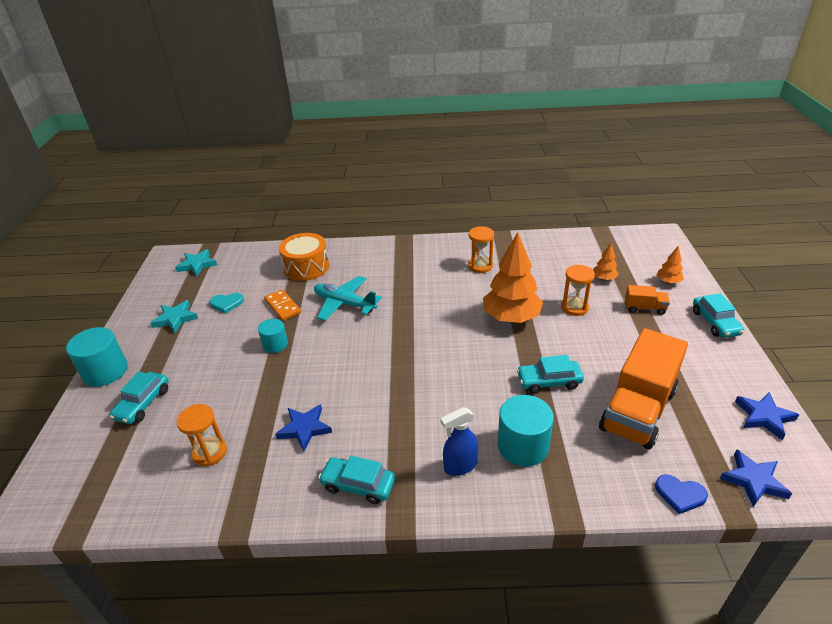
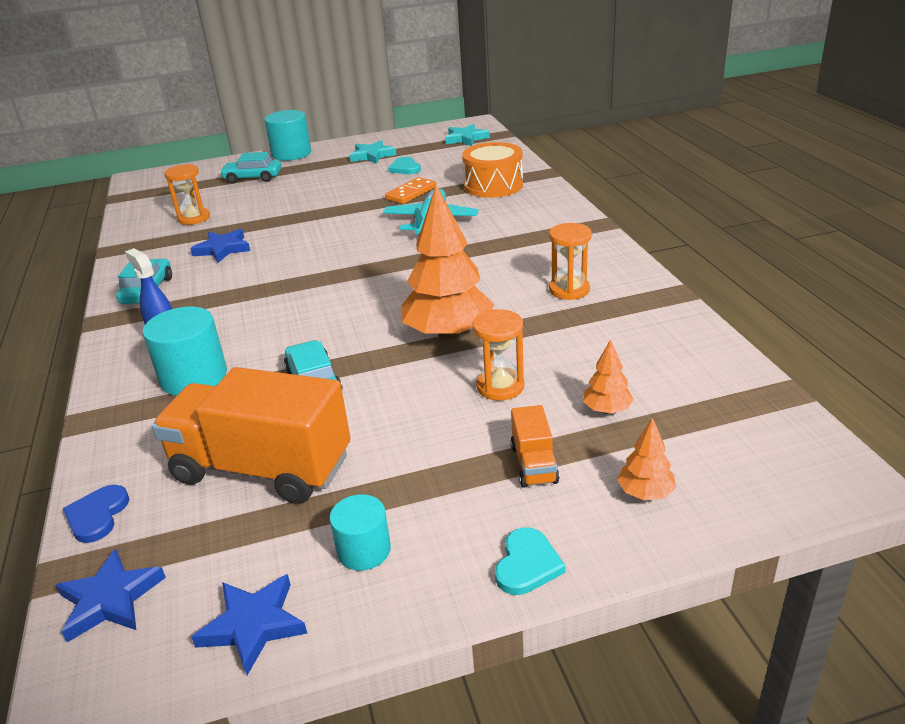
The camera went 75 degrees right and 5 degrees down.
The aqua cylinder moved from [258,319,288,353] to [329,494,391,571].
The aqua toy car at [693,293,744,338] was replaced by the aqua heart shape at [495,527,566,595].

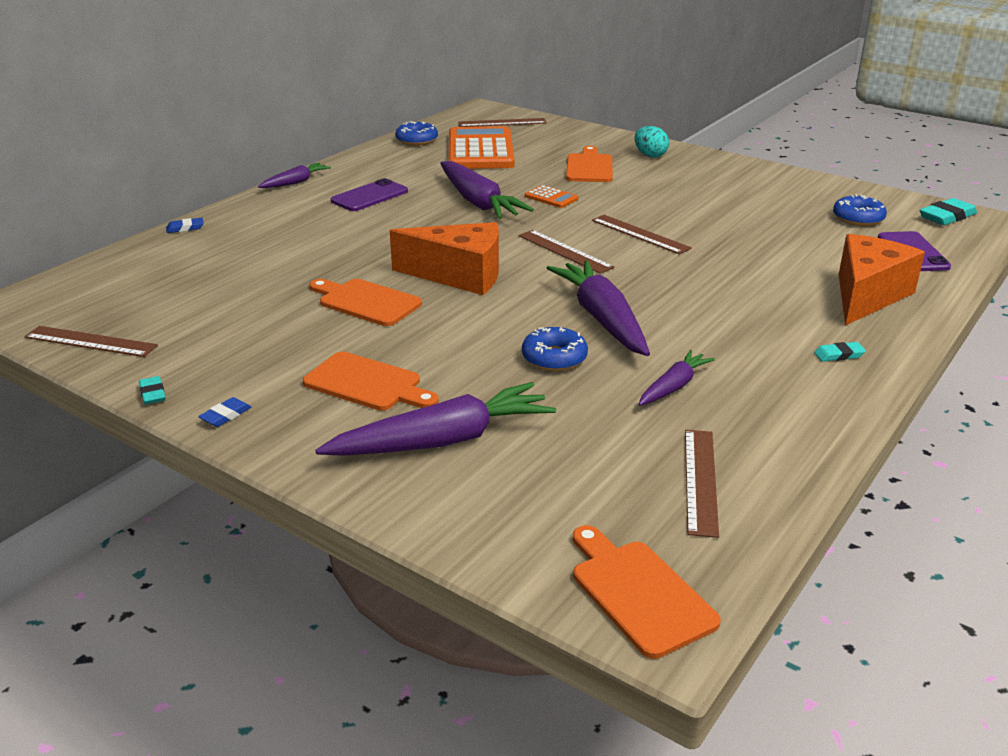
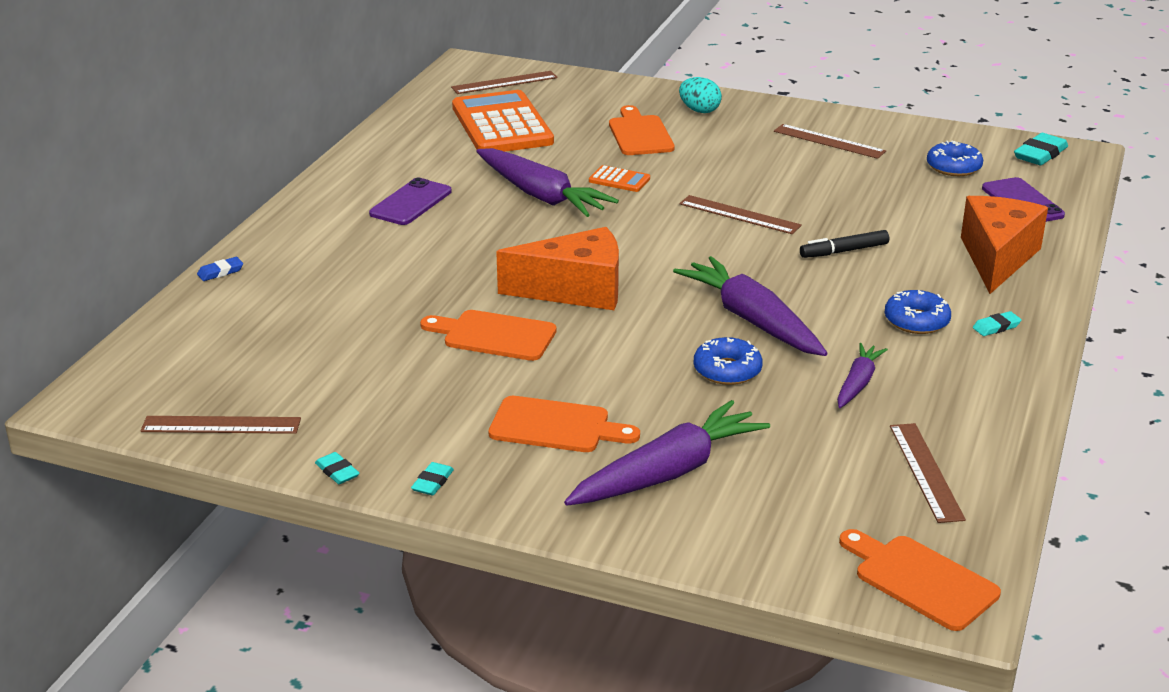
The camera went 15 degrees left and 0 degrees up.
The royal blue pencil eraser at [198,397,251,427] became the aqua pencil eraser at [411,462,454,495].
The russet measuring stick moved from [518,230,614,274] to [774,124,886,159].
The ebony marker at [800,230,889,258] appeared.
The royal blue doughnut moved from [395,121,438,146] to [885,290,951,334].
The purple carrot at [258,163,331,188] disappeared.

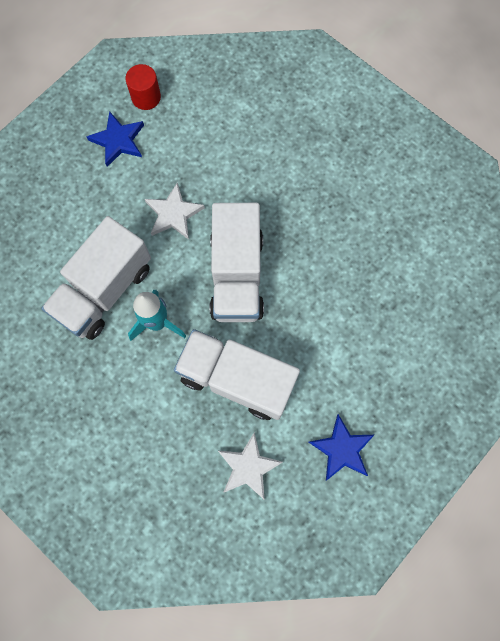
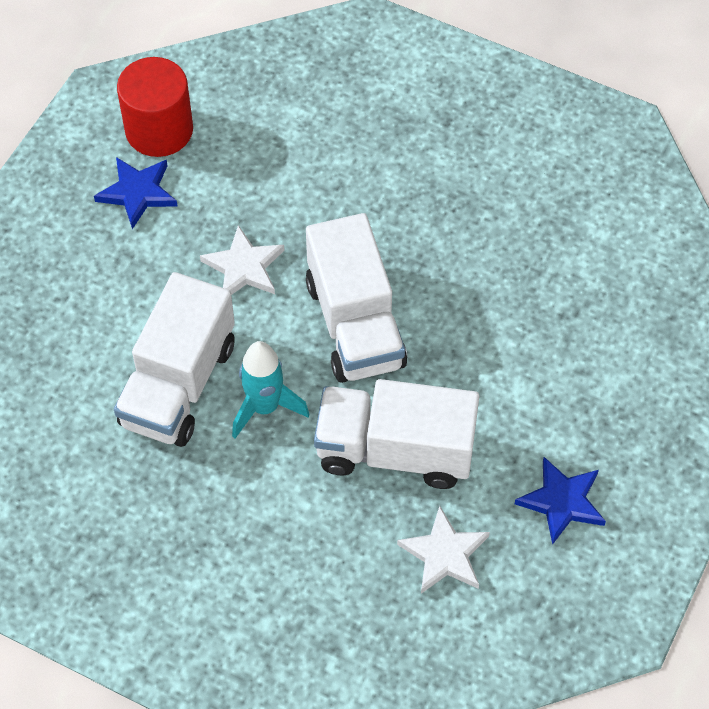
The camera went 15 degrees left and 15 degrees down.
The scarlet cylinder at [125,64,161,110] changed to 1.62 times the size.

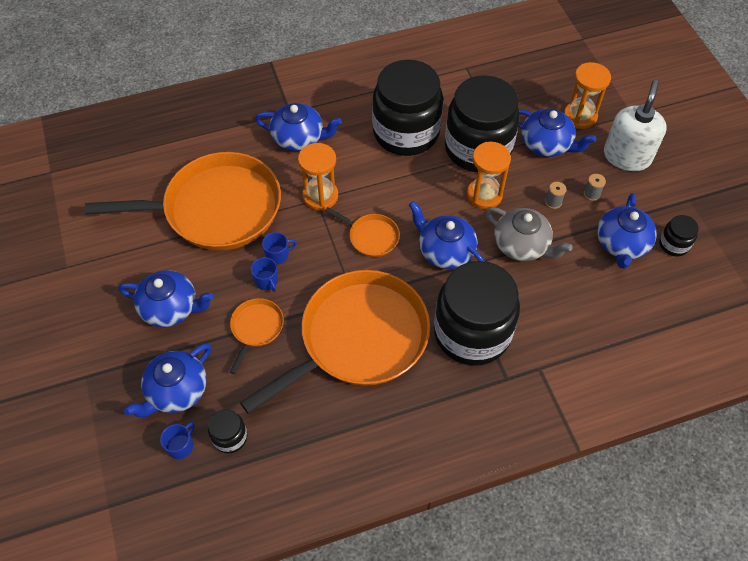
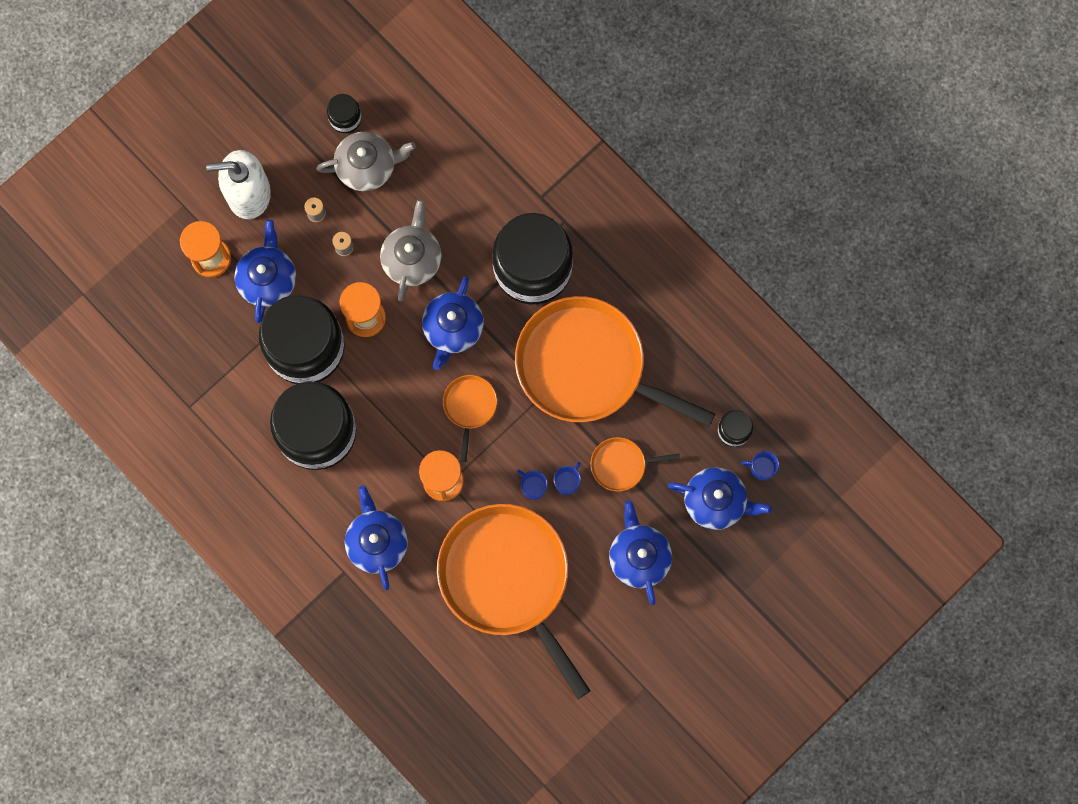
The camera went 115 degrees left and 20 degrees up.
The royal blue china teapot at [597,193,657,269] became the ash-grey china teapot at [316,132,416,191].

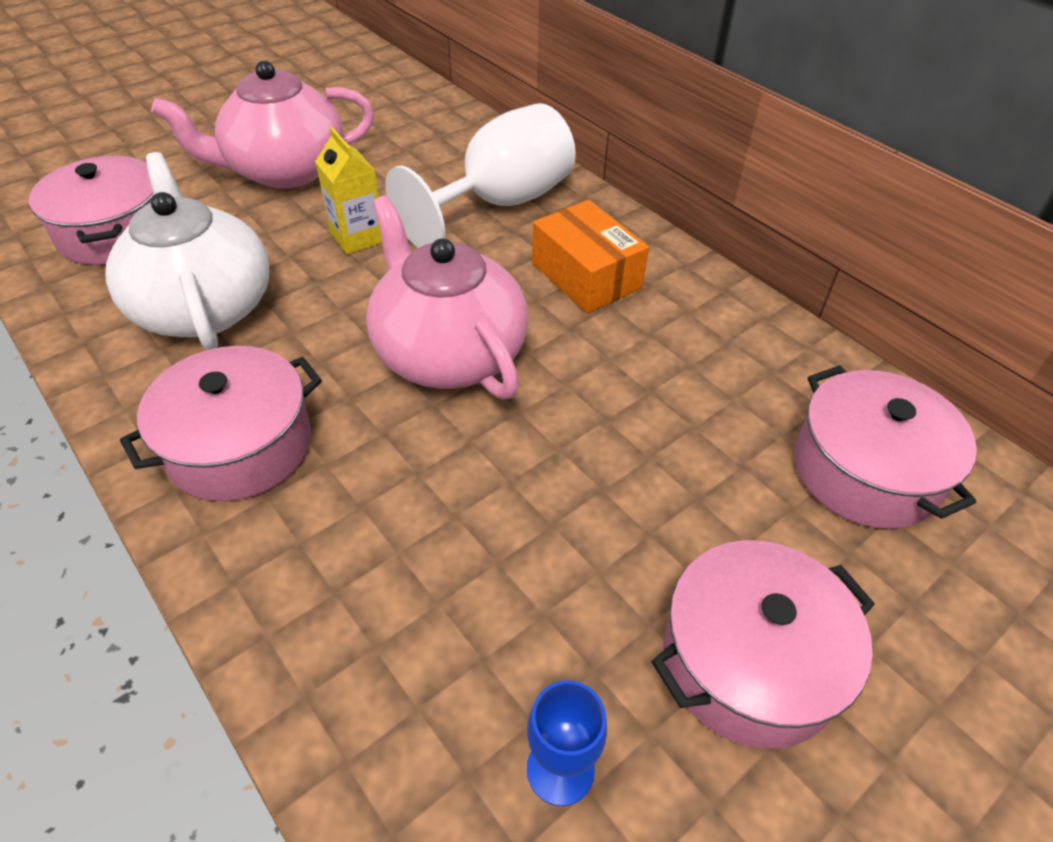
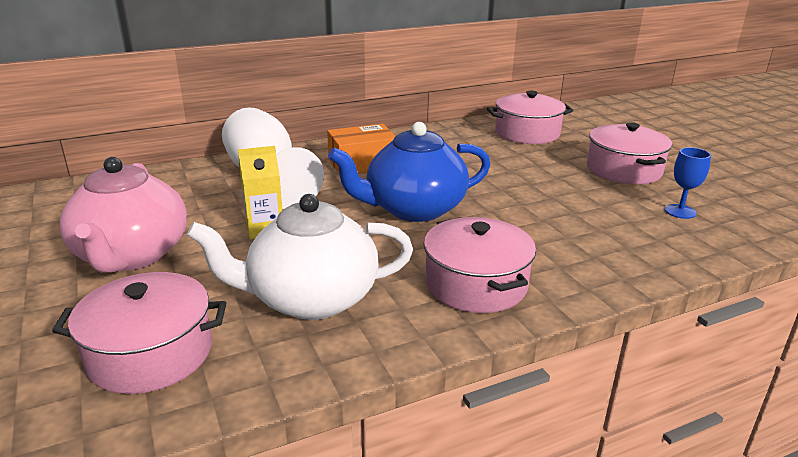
The camera went 75 degrees left and 20 degrees down.
The rosy china teapot at [366,196,528,399] became the royal blue china teapot at [328,122,491,222].

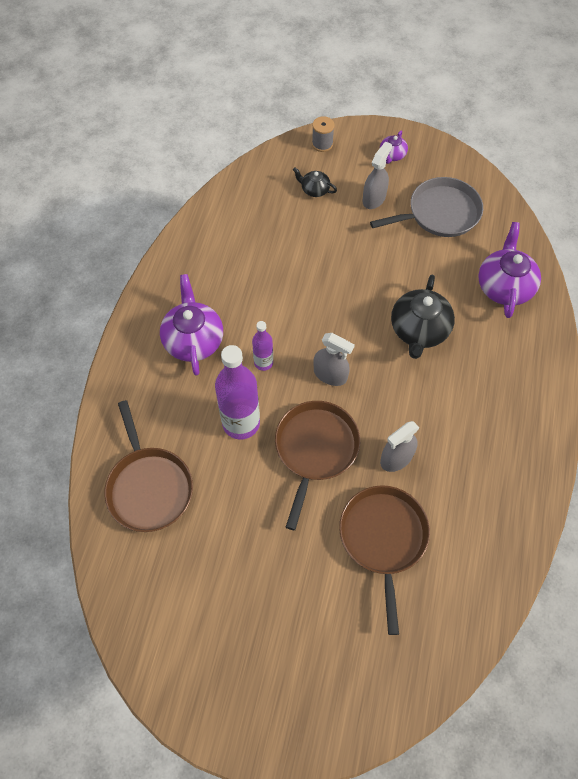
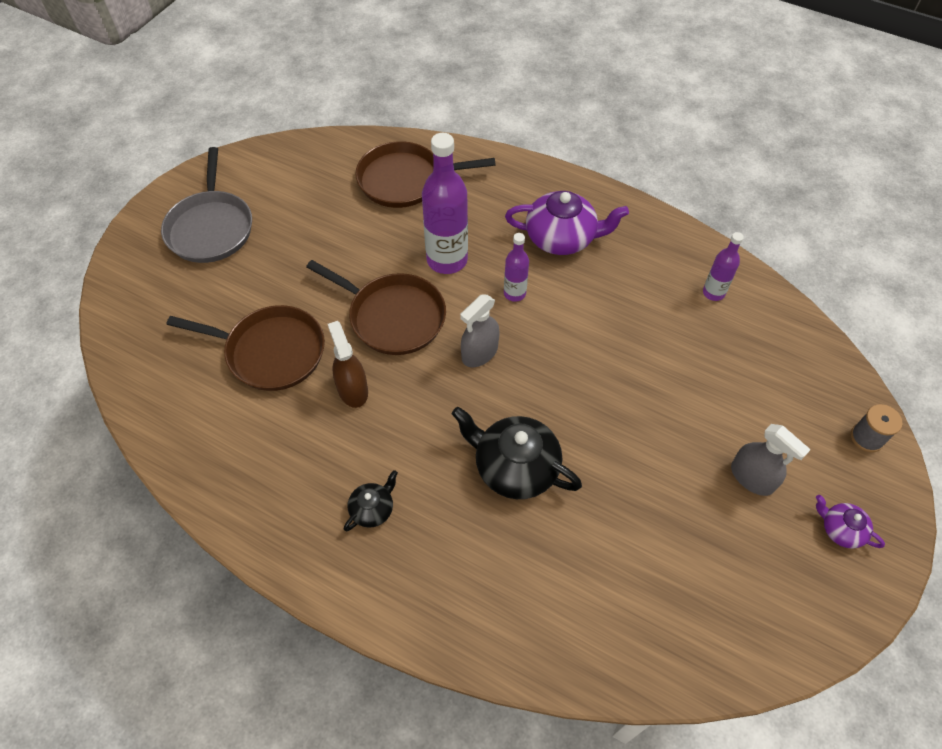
The camera went 105 degrees right and 5 degrees down.
The ash-grey skillet moved from [370,177,483,237] to [161,147,252,263].
The ash-grey spray bottle at [380,421,419,472] became the russet spray bottle at [328,321,368,408].
The ebony china teapot moved from [293,167,337,197] to [344,470,398,531].
The purple flask at [703,232,744,301] appeared.
The purple china teapot at [478,222,541,318] disappeared.

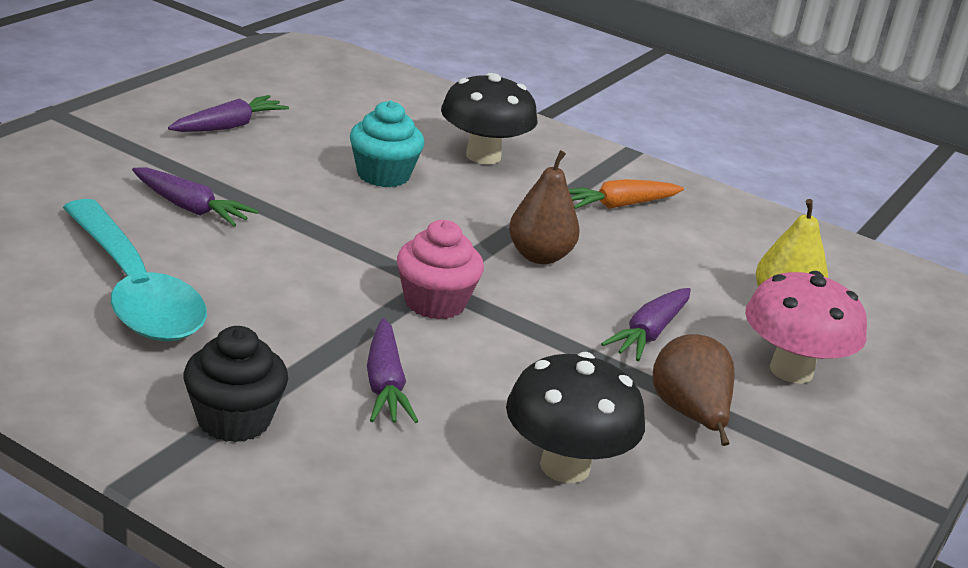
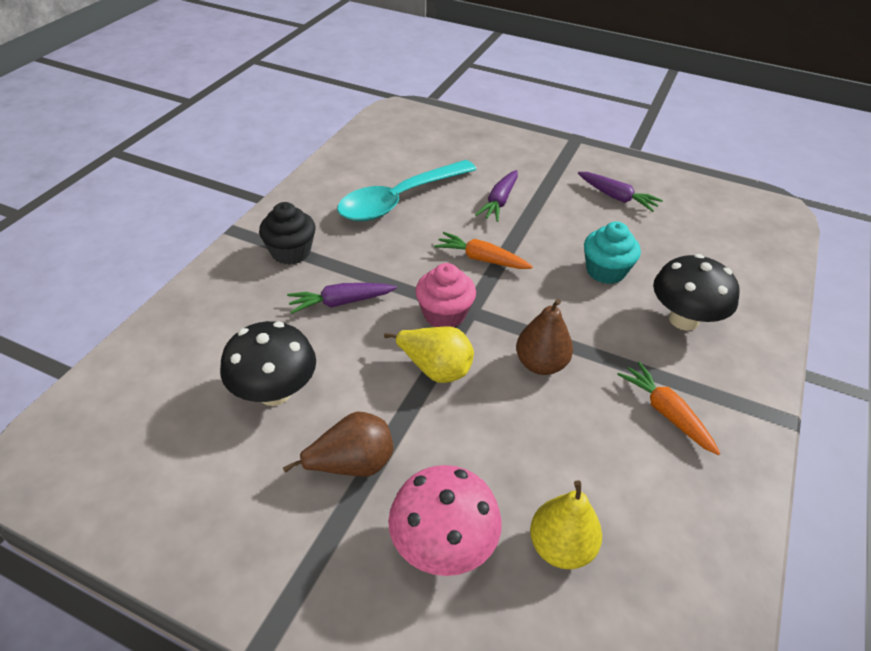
The camera went 85 degrees right and 15 degrees up.
The bright yellow pear fruit at [384,326,474,383] appeared.
The orange-coloured carrot at [434,232,533,269] appeared.
The purple carrot at [601,288,691,361] disappeared.

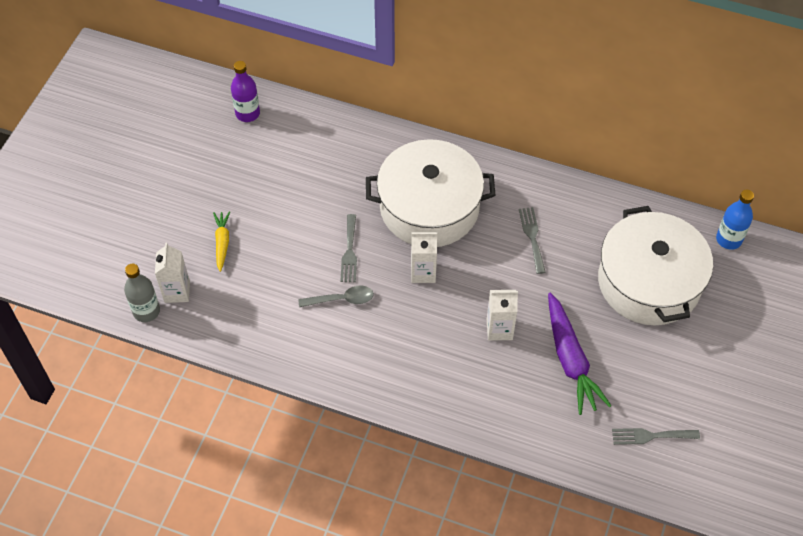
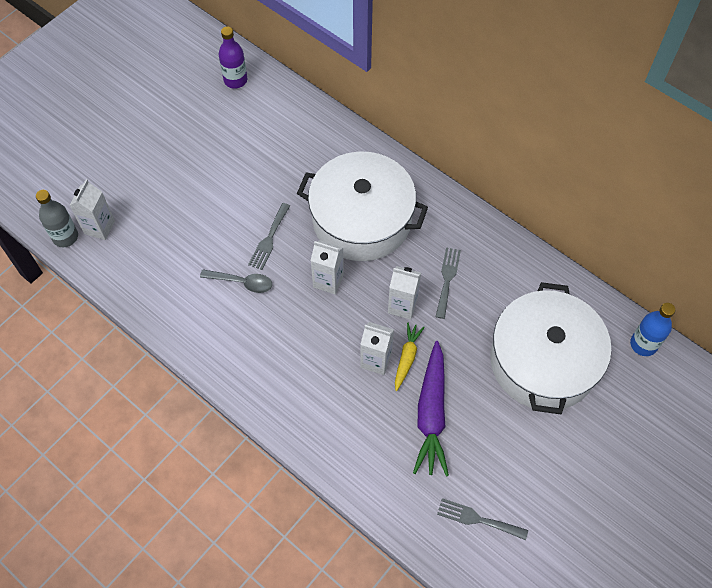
The camera went 20 degrees right and 5 degrees up.
The snow-white carton at [388,266,421,320] appeared.
The bright yellow carrot moved from [213,211,230,272] to [395,322,425,391].

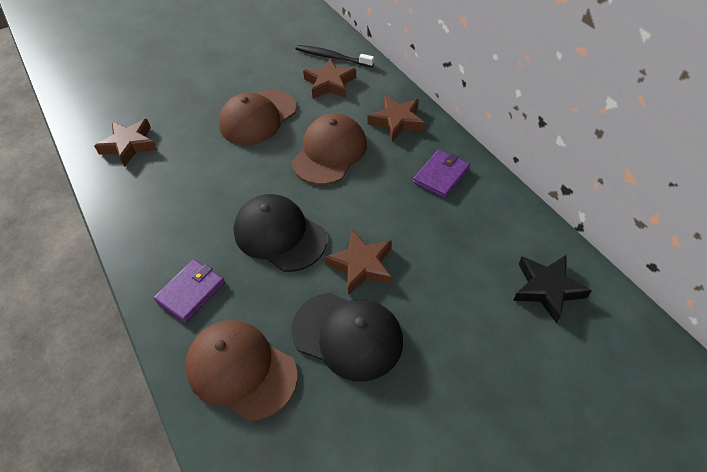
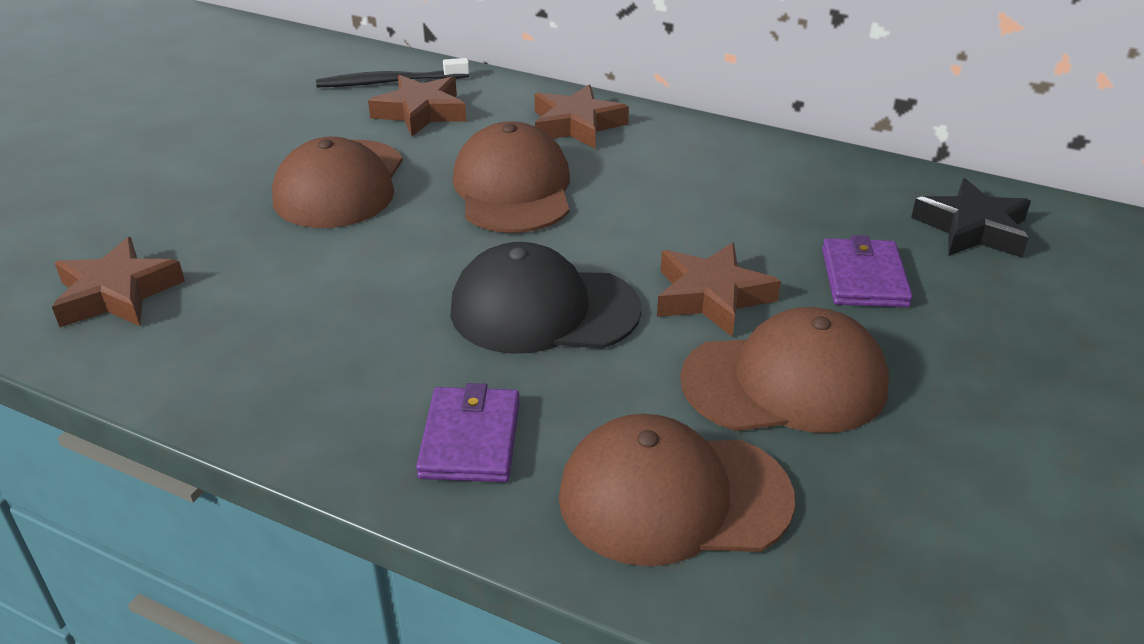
The camera went 35 degrees left and 15 degrees down.
The ebony cap at [291,293,403,382] became the russet cap at [680,307,889,433].
The purple billfold moved from [413,150,470,198] to [822,235,913,307].

